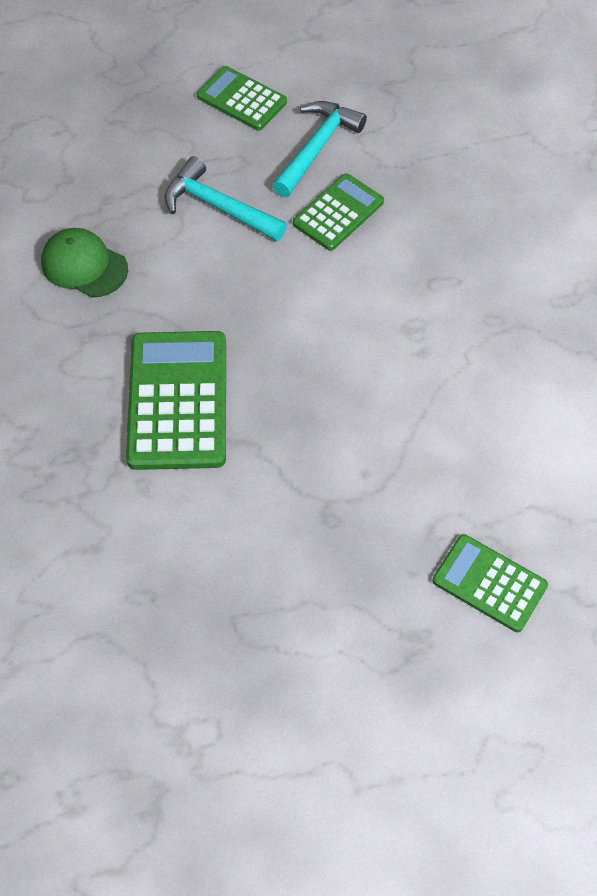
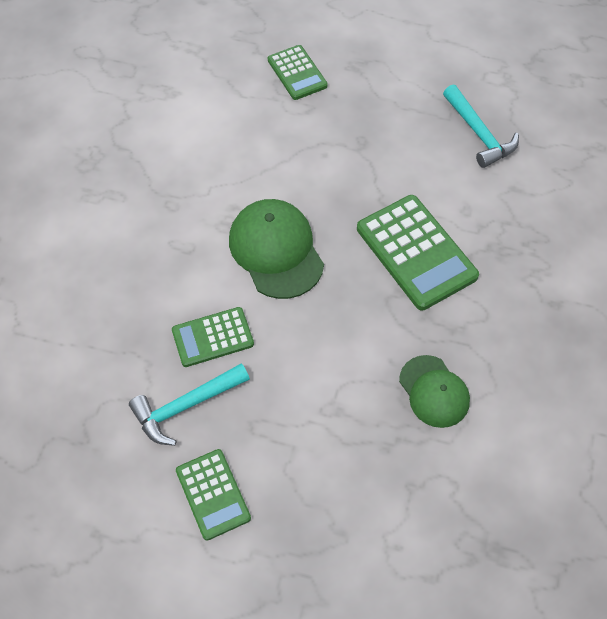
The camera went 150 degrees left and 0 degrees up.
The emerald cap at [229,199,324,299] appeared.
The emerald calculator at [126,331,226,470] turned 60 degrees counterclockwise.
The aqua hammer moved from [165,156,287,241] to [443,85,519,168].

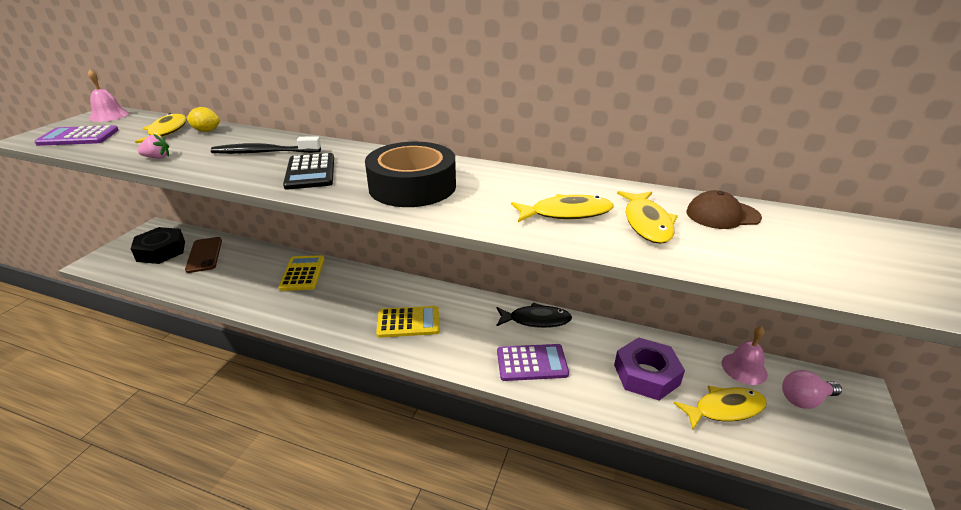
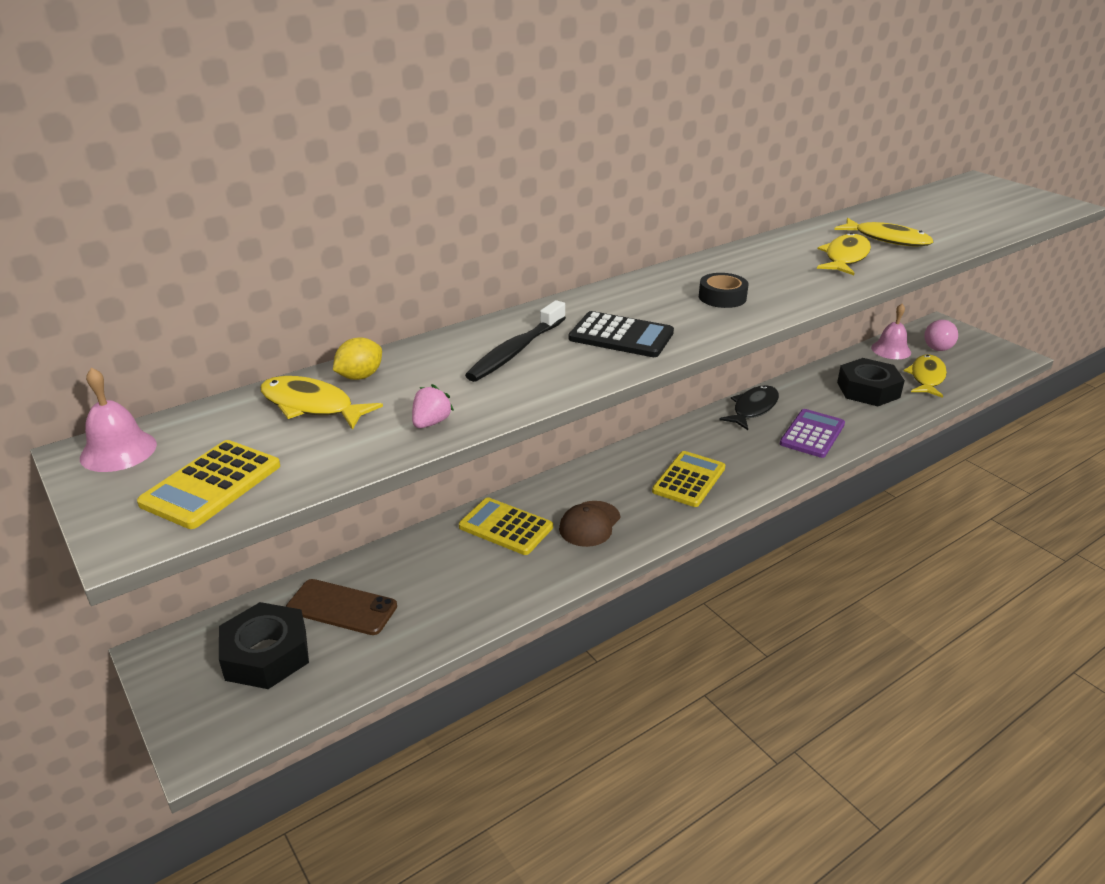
The camera went 55 degrees left and 0 degrees up.
The purple calculator at [34,125,118,146] became the bright yellow calculator at [137,440,280,529].
The russet cap moved from [687,190,762,229] to [559,501,621,547].
The ebony tape at [365,142,456,207] changed to 0.47 times the size.
The purple nut at [614,337,685,400] became the ebony nut at [837,358,905,406].

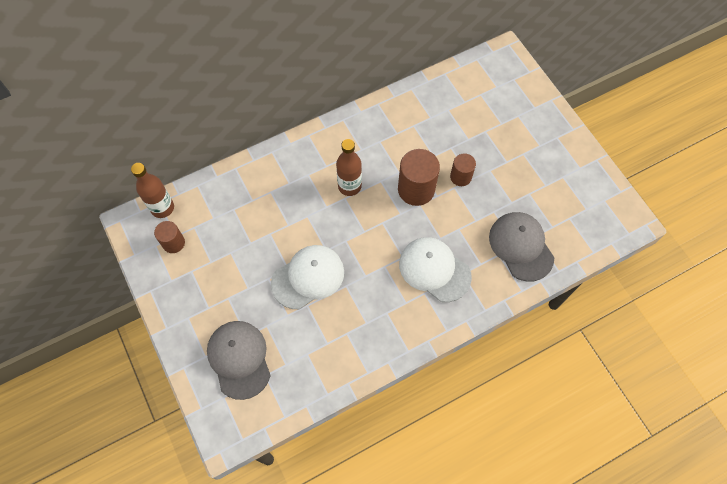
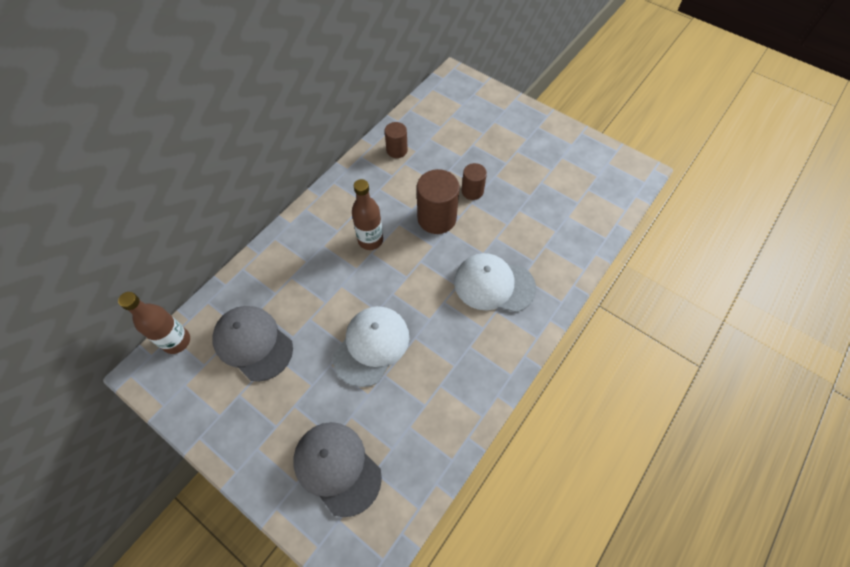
The camera went 25 degrees left and 5 degrees down.
The ash-grey cap moved from [489,212,554,282] to [212,306,293,382].
The russet cylinder moved from [154,221,185,253] to [385,122,408,158].

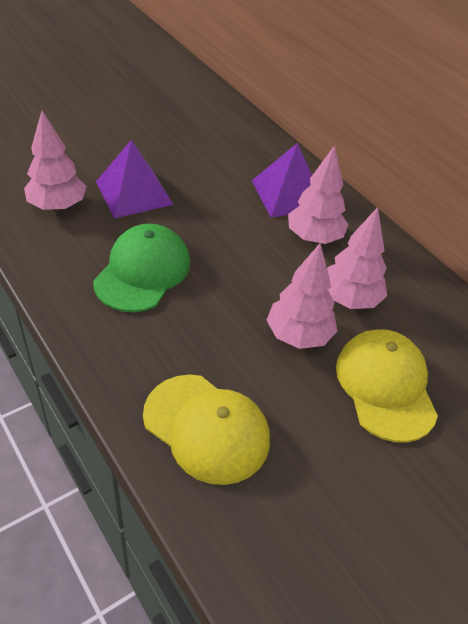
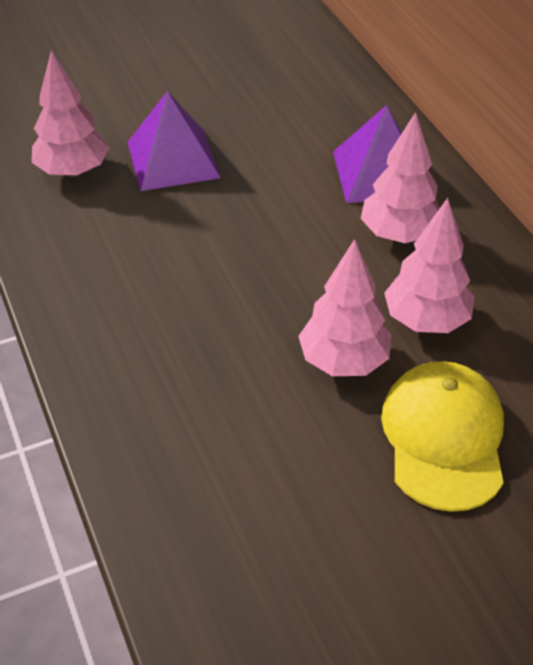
The camera went 15 degrees right and 0 degrees up.
The emerald cap at [93,224,190,312] disappeared.
The bright yellow cap at [143,374,270,485] disappeared.

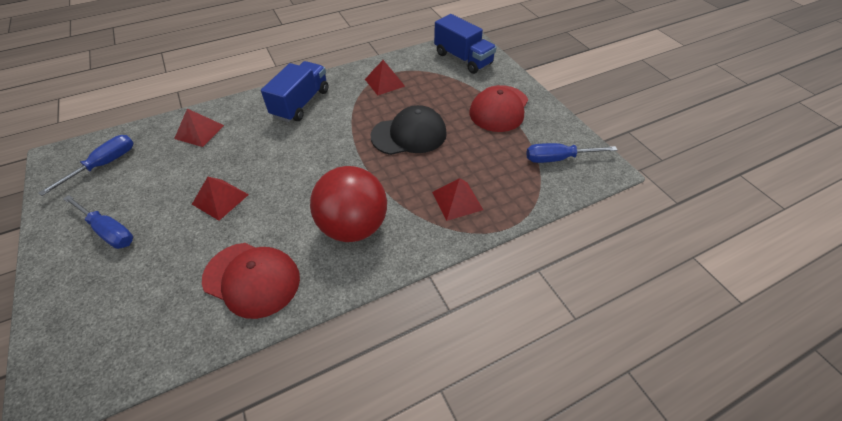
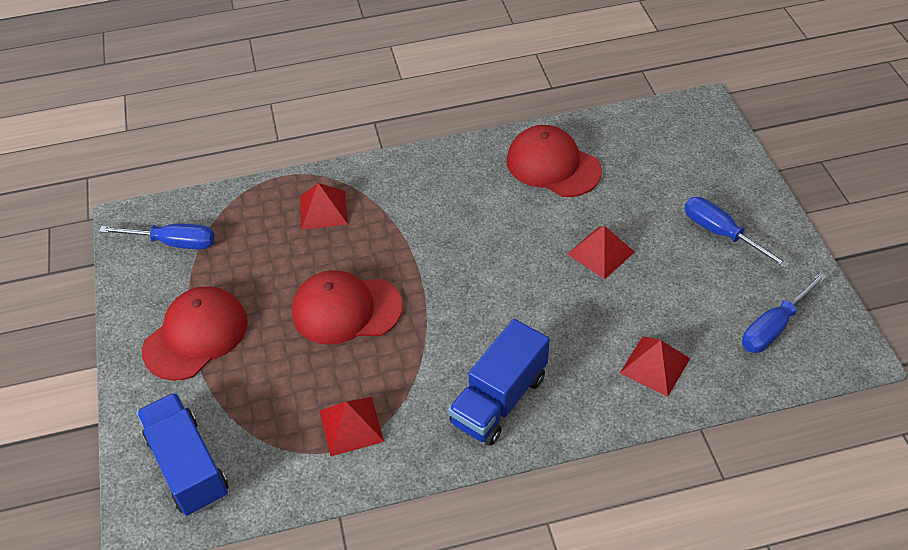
The camera went 165 degrees left and 0 degrees up.
The ebony cap at [370,105,447,155] became the scarlet cap at [292,270,403,345].
The scarlet sphere at [310,166,387,242] disappeared.

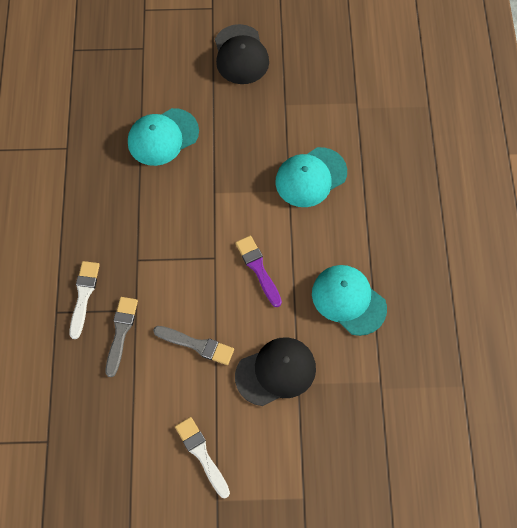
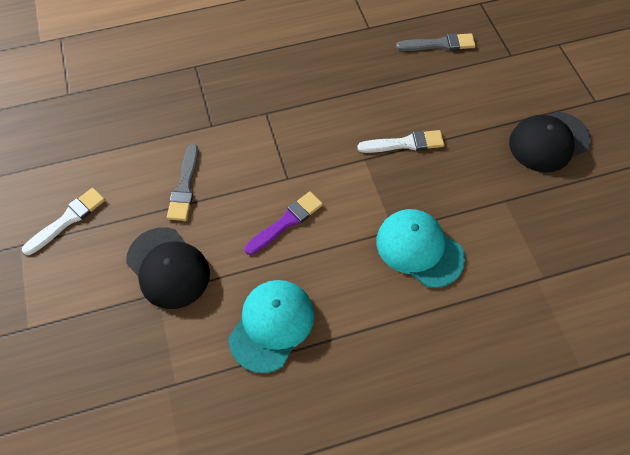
The camera went 75 degrees right and 5 degrees down.
The snow-white brush moved from [69,261,100,339] to [357,130,445,153].
The ash-grey brush moved from [106,297,138,377] to [396,33,476,51].
The aqua cap at [128,108,199,166] disappeared.

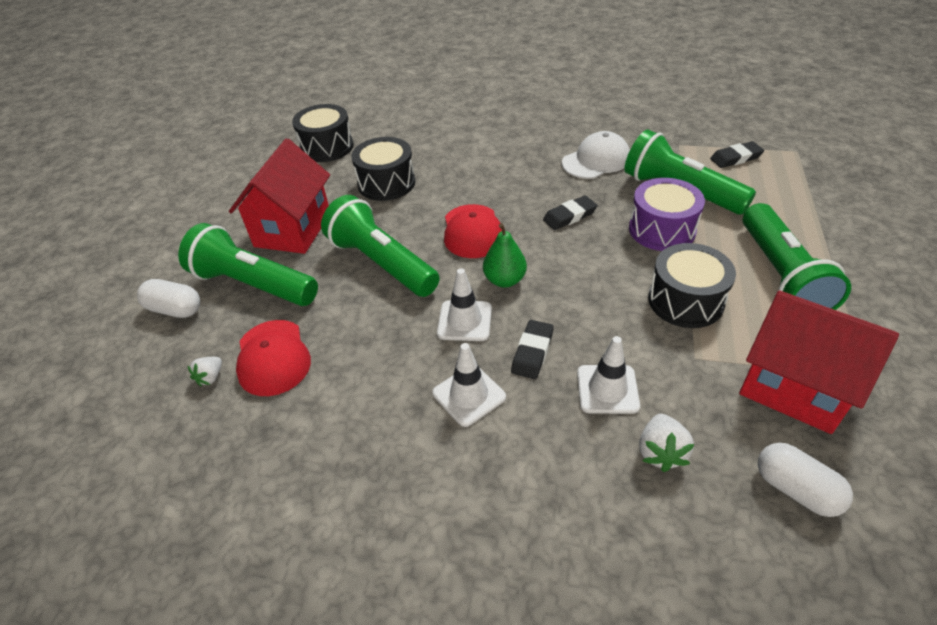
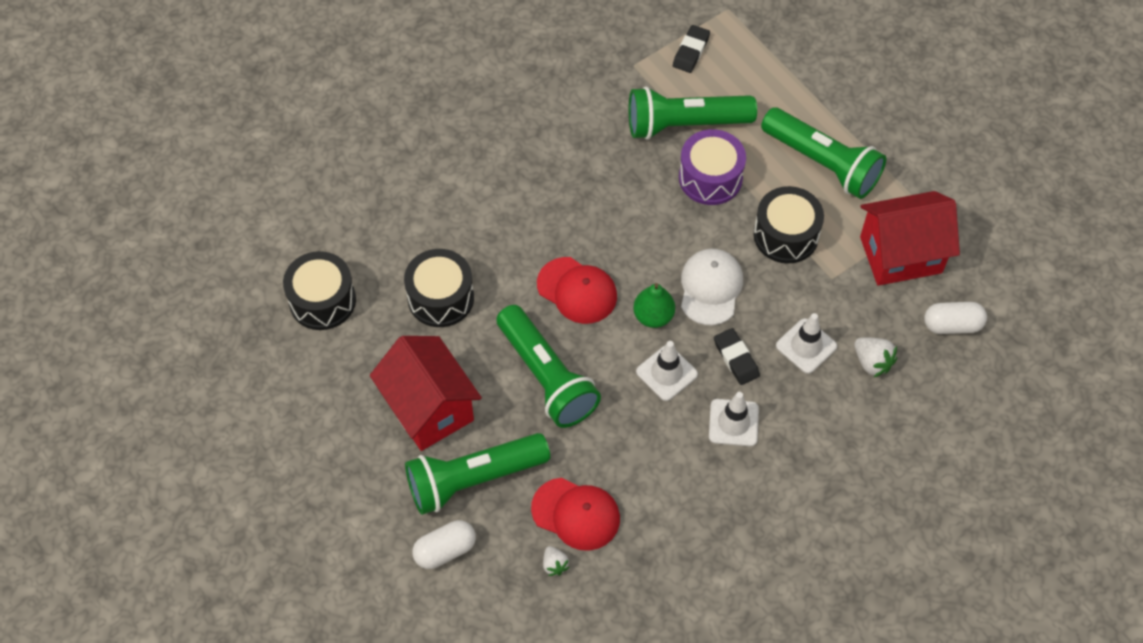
The camera went 50 degrees left and 15 degrees up.
The emerald torch at [321,195,440,297] turned 120 degrees counterclockwise.
The snow-white cap moved from [562,131,630,179] to [681,249,743,325].
The ebony pencil eraser at [543,195,598,230] disappeared.

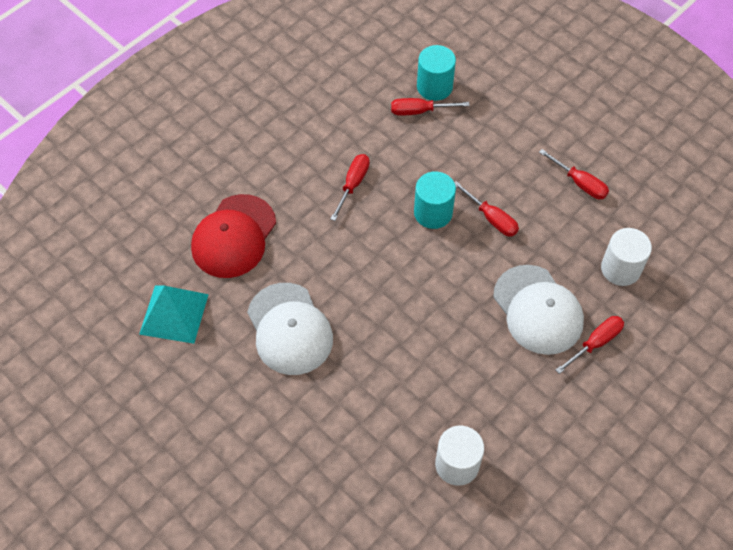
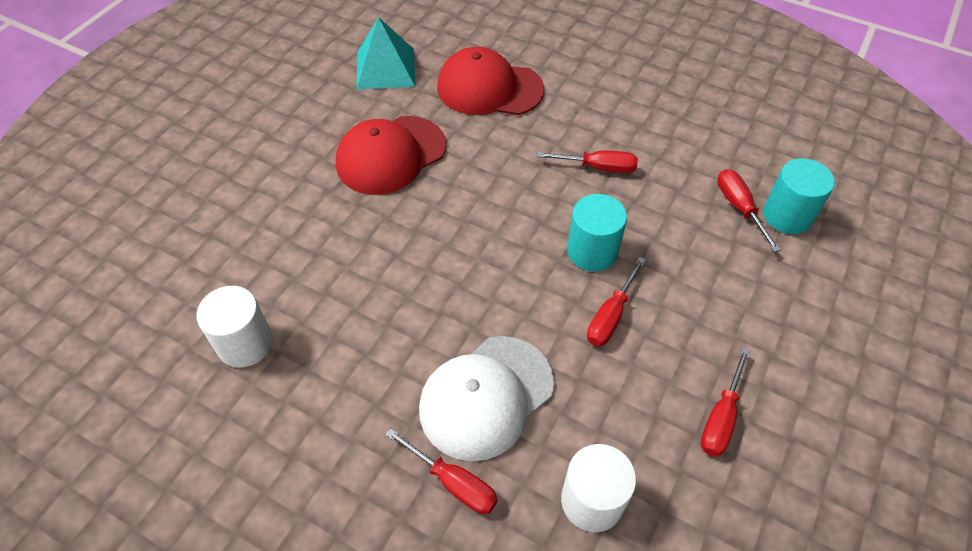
The camera went 75 degrees right and 5 degrees down.
The snow-white cap at [247,283,333,375] became the scarlet cap at [335,116,446,195].

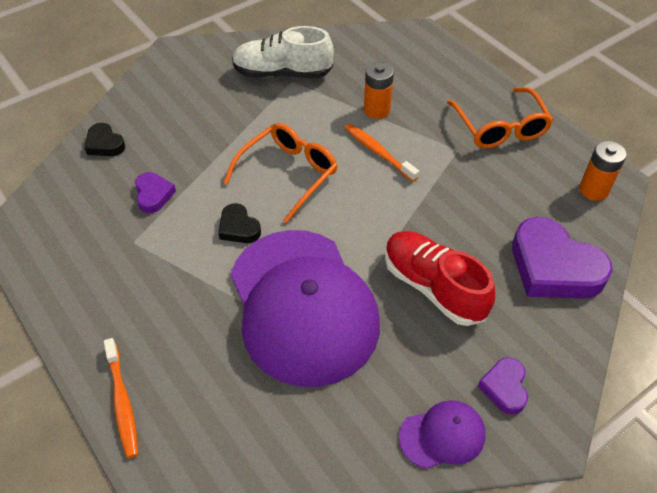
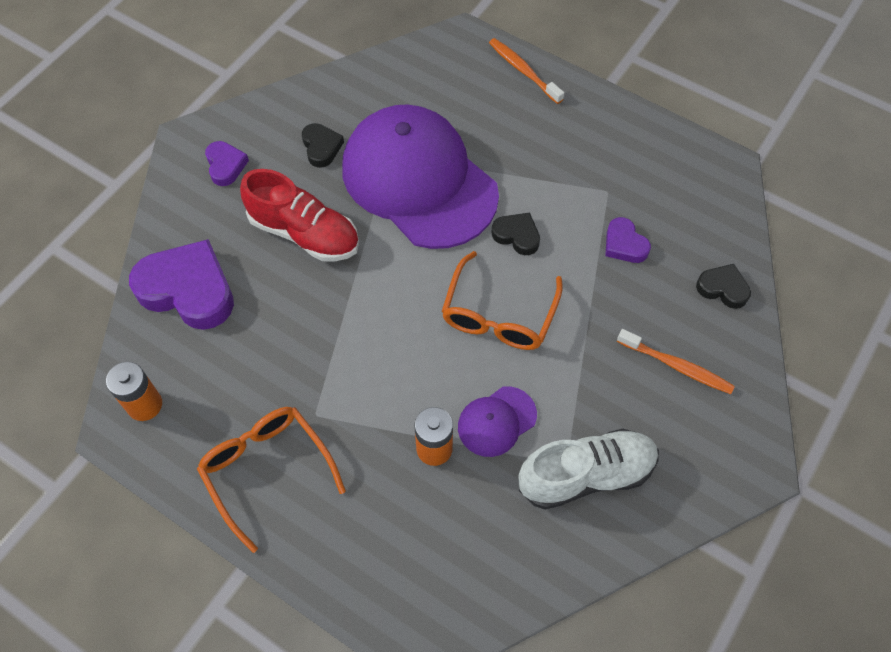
The camera went 160 degrees right and 10 degrees up.
The ebony heart shape at [302,123,344,168] appeared.
The purple cap moved from [399,400,485,469] to [458,386,537,457].
The orange-coloured tooth brush moved from [344,123,419,182] to [617,329,735,394].

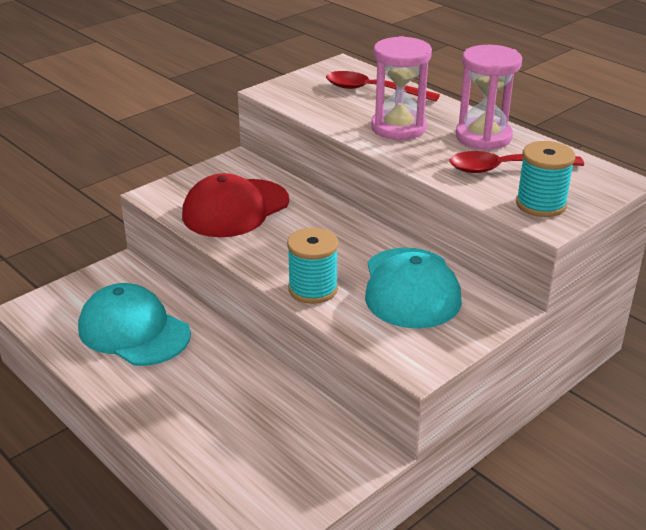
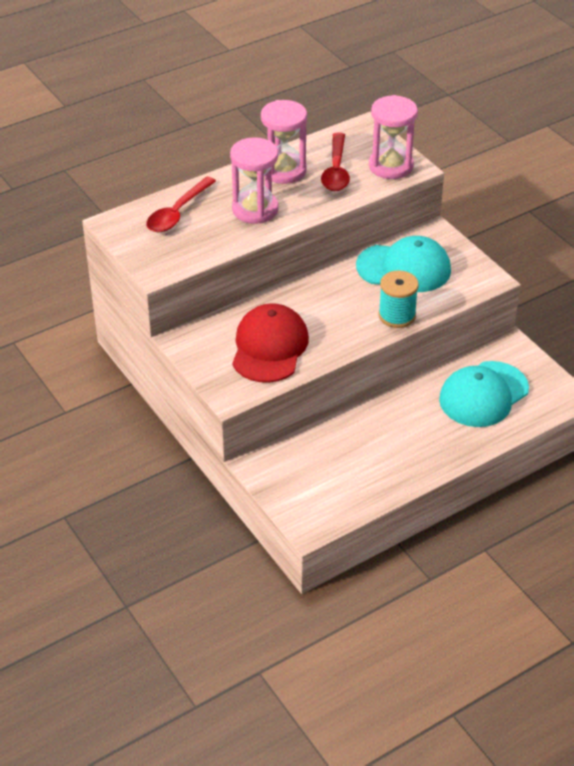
The camera went 80 degrees left and 10 degrees up.
The scarlet cap at [182,173,289,237] turned 135 degrees counterclockwise.
The aqua spool at [516,141,575,217] was replaced by the rosy sand timer at [369,95,418,179].
The aqua cap moved from [78,283,191,366] to [439,361,529,427].

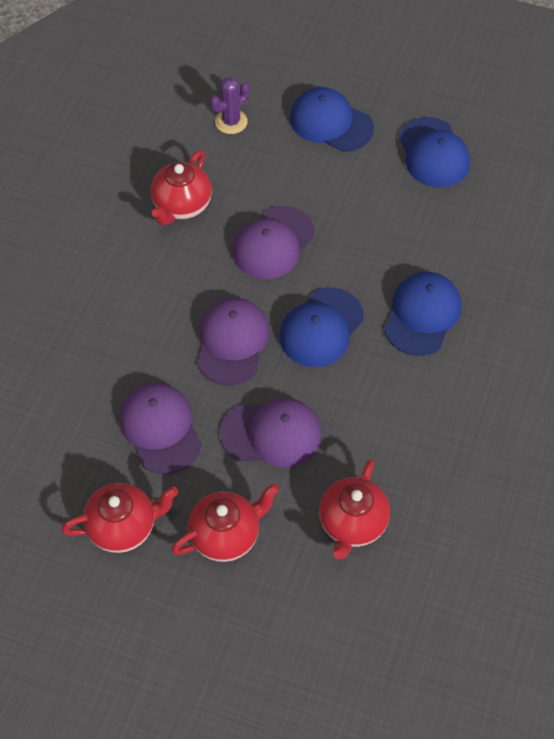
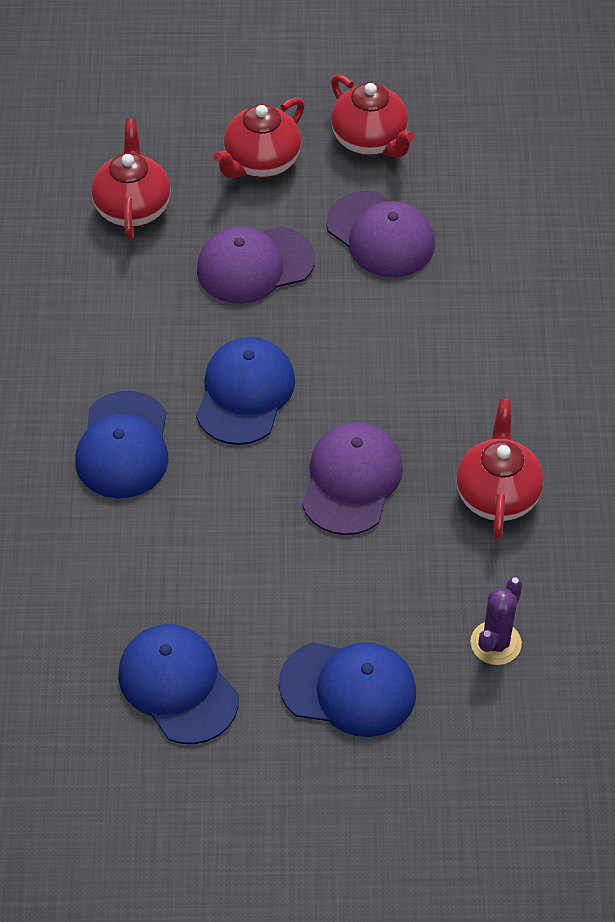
The camera went 160 degrees right and 5 degrees down.
The scarlet china teapot at [61,483,178,553] turned 90 degrees counterclockwise.
The purple cap at [198,298,269,385] disappeared.

